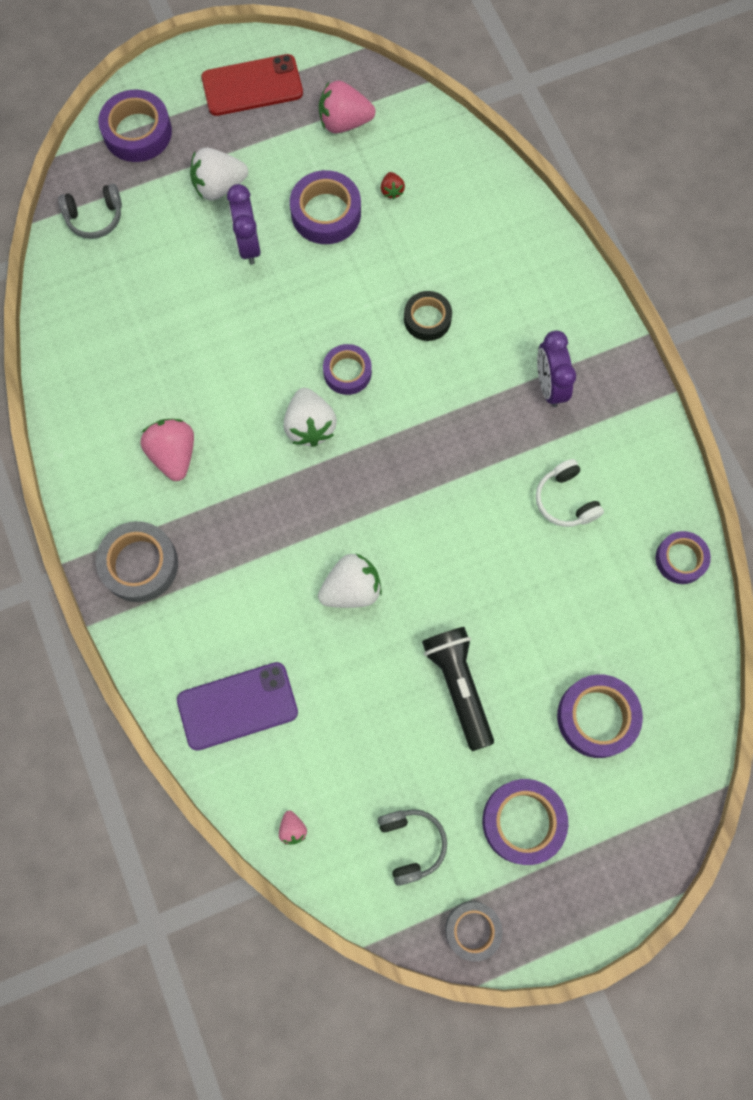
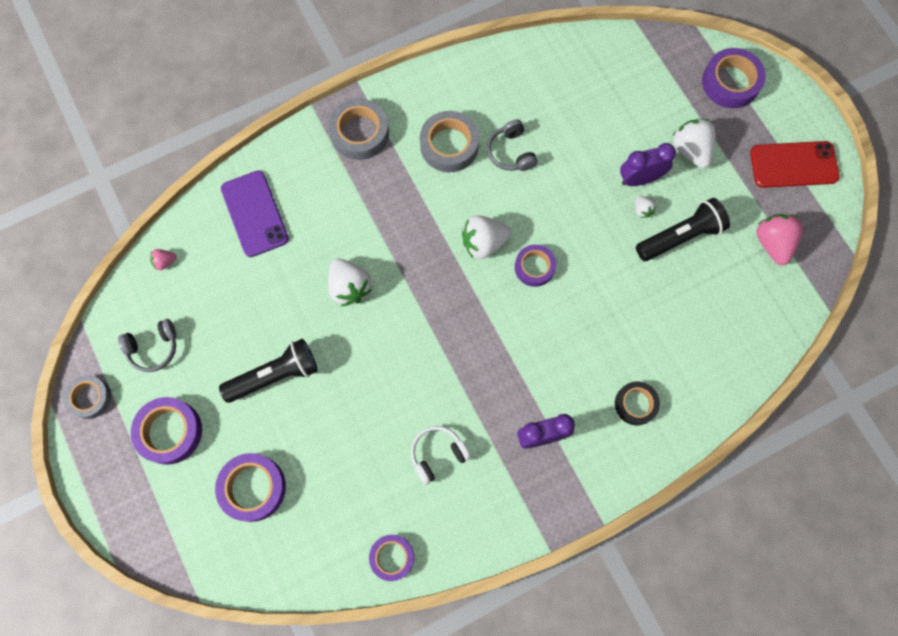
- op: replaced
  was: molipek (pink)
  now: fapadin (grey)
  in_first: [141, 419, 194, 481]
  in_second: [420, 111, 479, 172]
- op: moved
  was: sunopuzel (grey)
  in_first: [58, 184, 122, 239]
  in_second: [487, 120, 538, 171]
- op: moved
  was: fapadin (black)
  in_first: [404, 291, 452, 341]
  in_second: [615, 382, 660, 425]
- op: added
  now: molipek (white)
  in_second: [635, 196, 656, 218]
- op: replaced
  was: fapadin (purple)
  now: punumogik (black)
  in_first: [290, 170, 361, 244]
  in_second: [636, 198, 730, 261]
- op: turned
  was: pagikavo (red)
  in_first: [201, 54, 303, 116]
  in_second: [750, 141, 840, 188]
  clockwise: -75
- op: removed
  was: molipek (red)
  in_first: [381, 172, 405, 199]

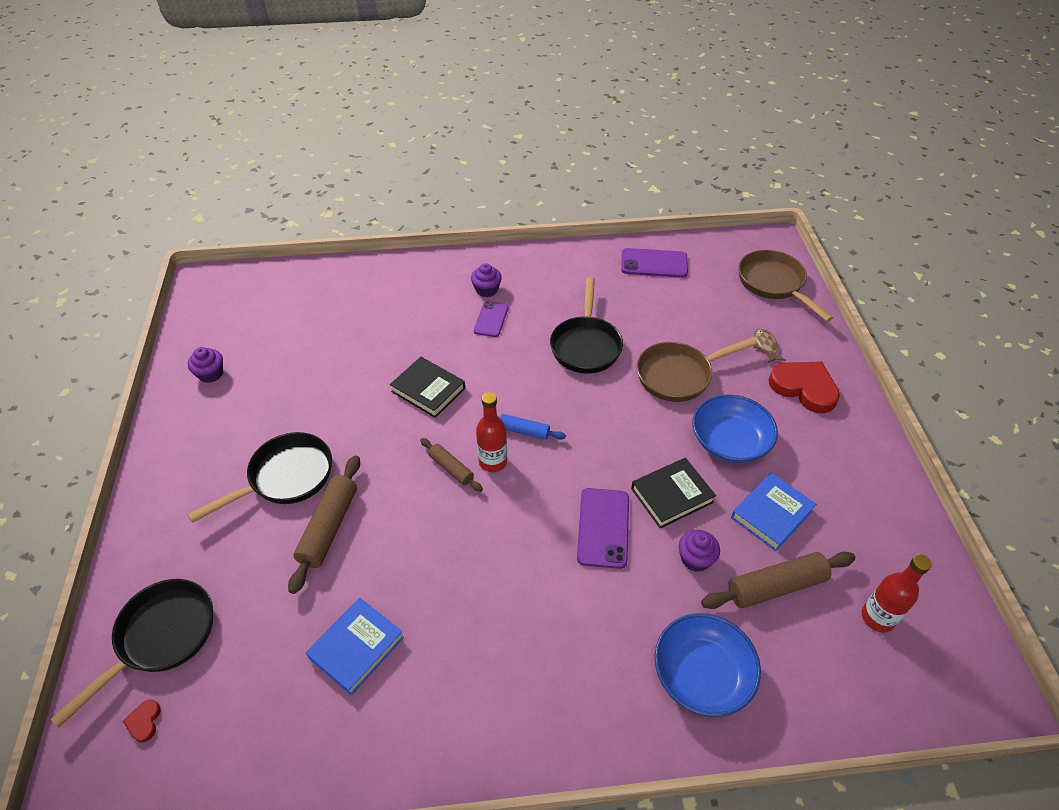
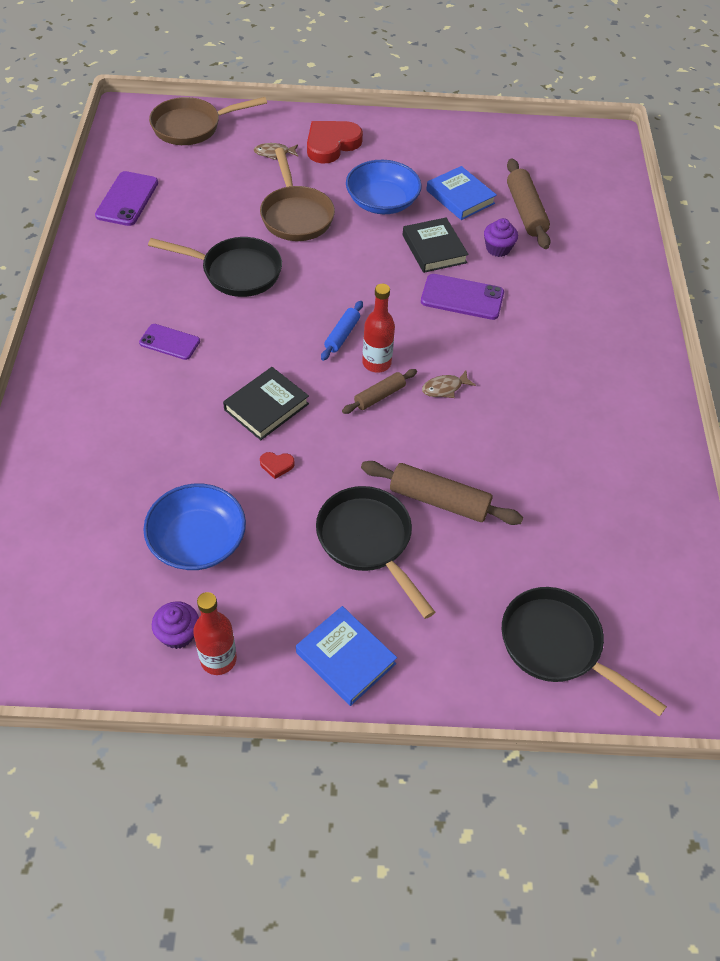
- op: moved
  was: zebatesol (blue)
  in_first: [654, 613, 761, 717]
  in_second: [143, 484, 246, 570]
- op: moved
  was: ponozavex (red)
  in_first: [862, 554, 932, 632]
  in_second: [193, 592, 237, 675]
- op: moved
  was: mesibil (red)
  in_first: [123, 700, 161, 743]
  in_second: [260, 452, 295, 479]
- op: moved
  was: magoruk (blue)
  in_first: [306, 598, 404, 696]
  in_second: [296, 606, 397, 706]
- op: added
  now: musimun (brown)
  in_second: [422, 371, 476, 398]
- op: removed
  was: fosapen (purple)
  in_first: [471, 263, 502, 297]

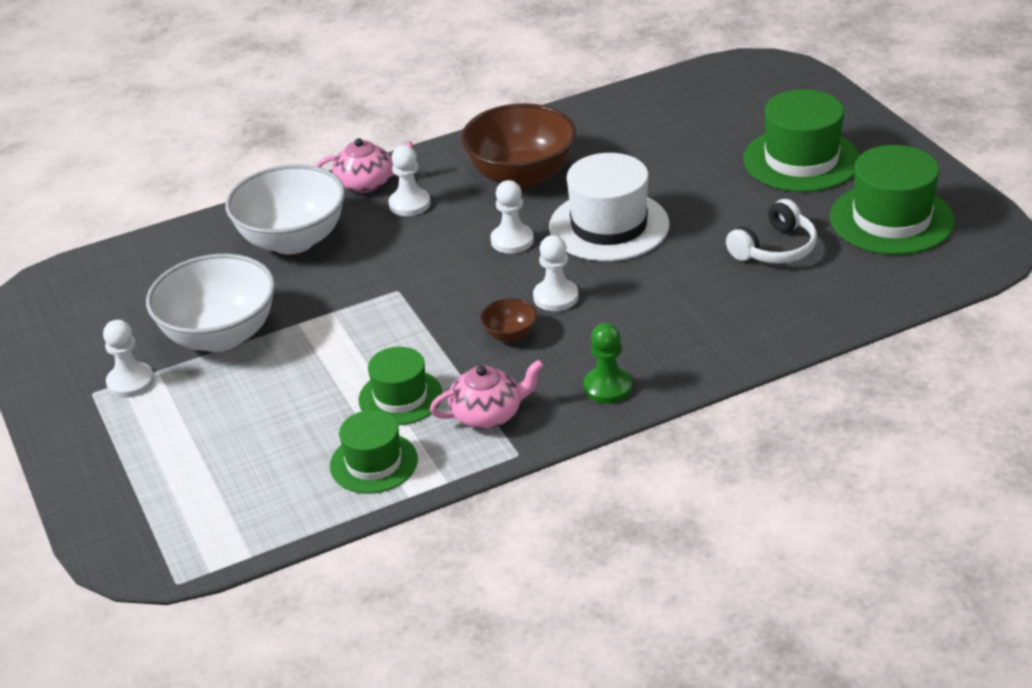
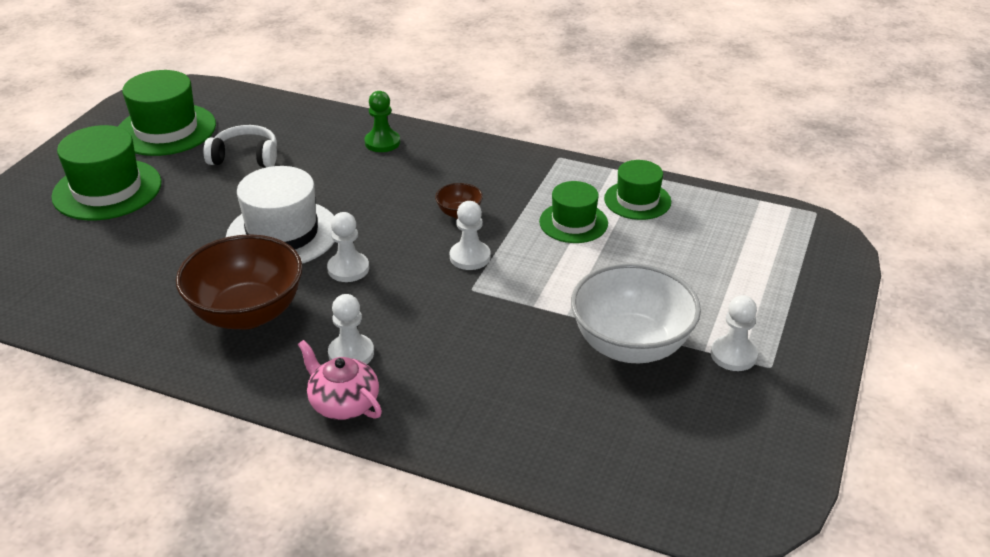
- op: moved
  was: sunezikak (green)
  in_first: [583, 323, 632, 403]
  in_second: [364, 91, 400, 152]
- op: moved
  was: sunezikak (white)
  in_first: [533, 235, 579, 311]
  in_second: [450, 201, 491, 270]
- op: removed
  was: zebatesol (white)
  in_first: [225, 164, 345, 254]
- op: removed
  was: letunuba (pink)
  in_first: [430, 360, 544, 429]

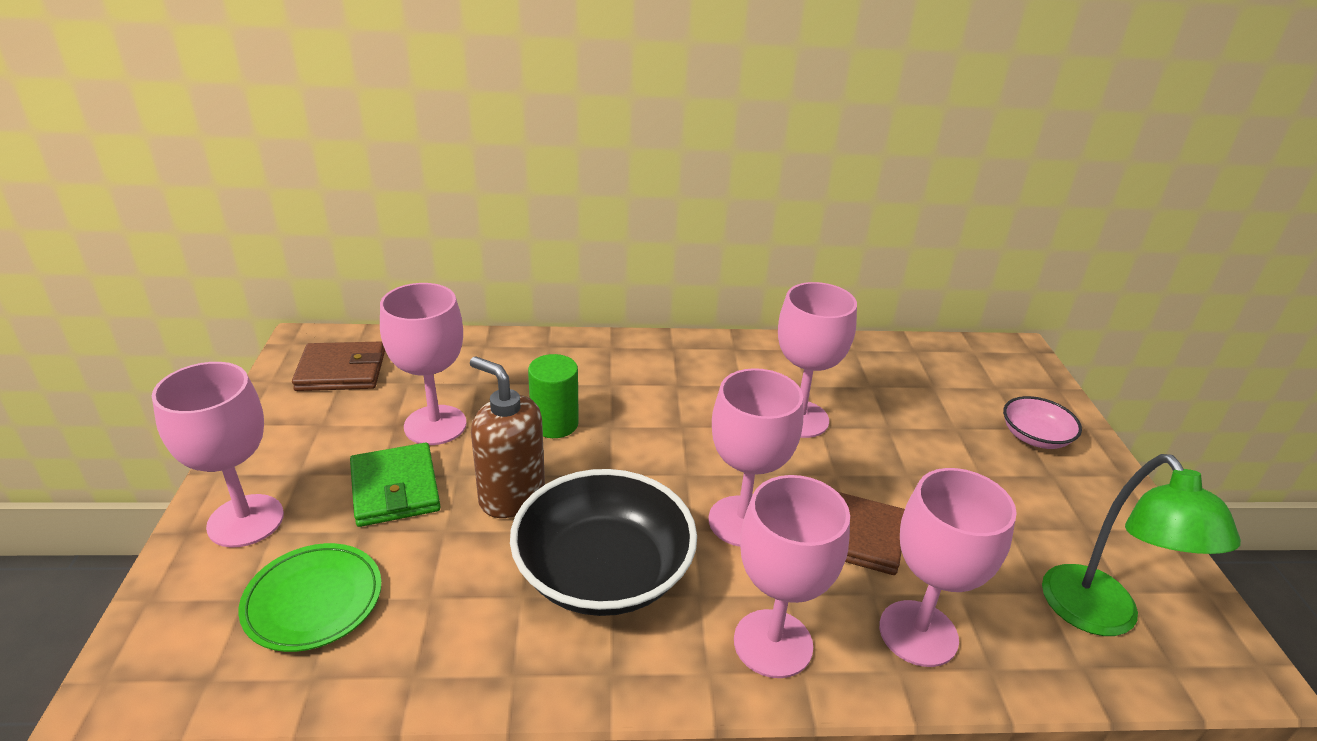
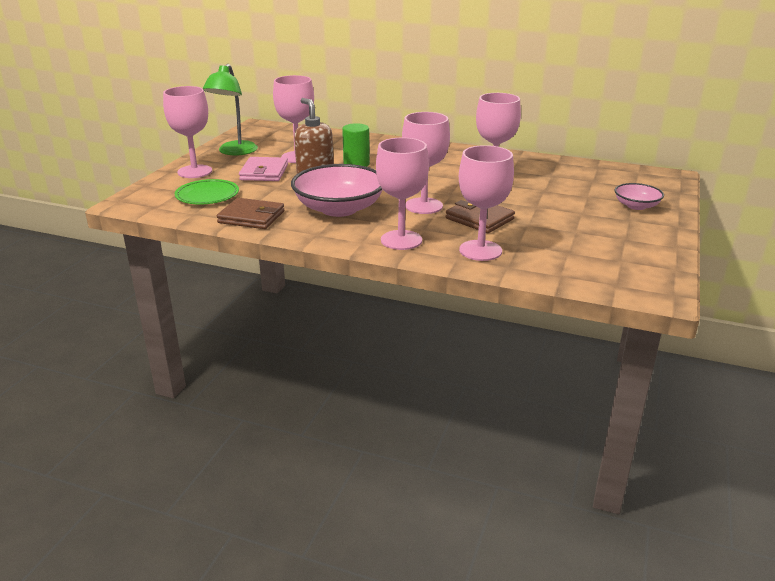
- op: moved
  was: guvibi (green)
  in_first: [1042, 454, 1241, 636]
  in_second: [203, 64, 258, 155]
- op: moved
  was: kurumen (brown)
  in_first: [292, 341, 385, 391]
  in_second: [217, 198, 284, 229]
- op: recoloured
  was: kurumen (green)
  now: kurumen (pink)
  in_first: [350, 443, 441, 527]
  in_second: [239, 157, 288, 181]
- op: recoloured
  was: zebatesol (black)
  now: zebatesol (pink)
  in_first: [510, 469, 697, 616]
  in_second: [291, 164, 383, 217]

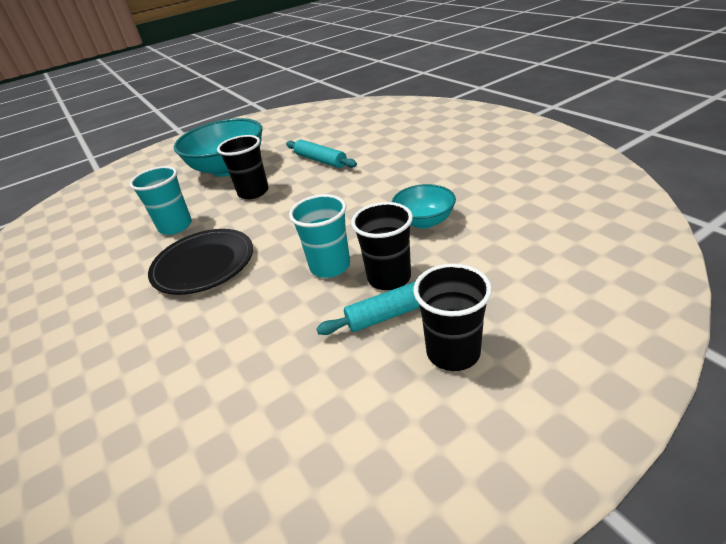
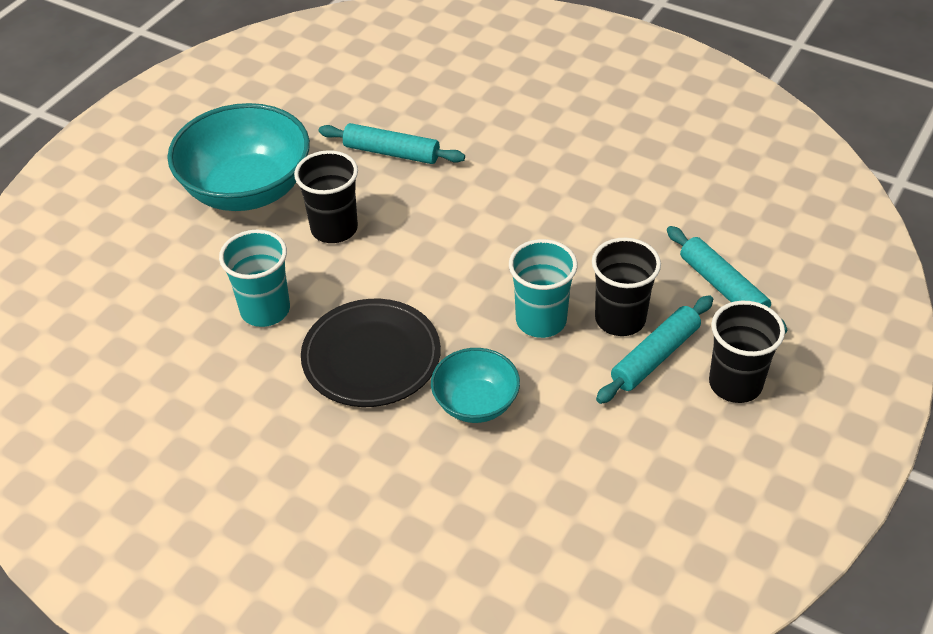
- op: moved
  was: zebatesol (turquoise)
  in_first: [392, 184, 456, 229]
  in_second: [431, 348, 520, 423]
- op: added
  now: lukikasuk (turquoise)
  in_second: [667, 226, 788, 333]

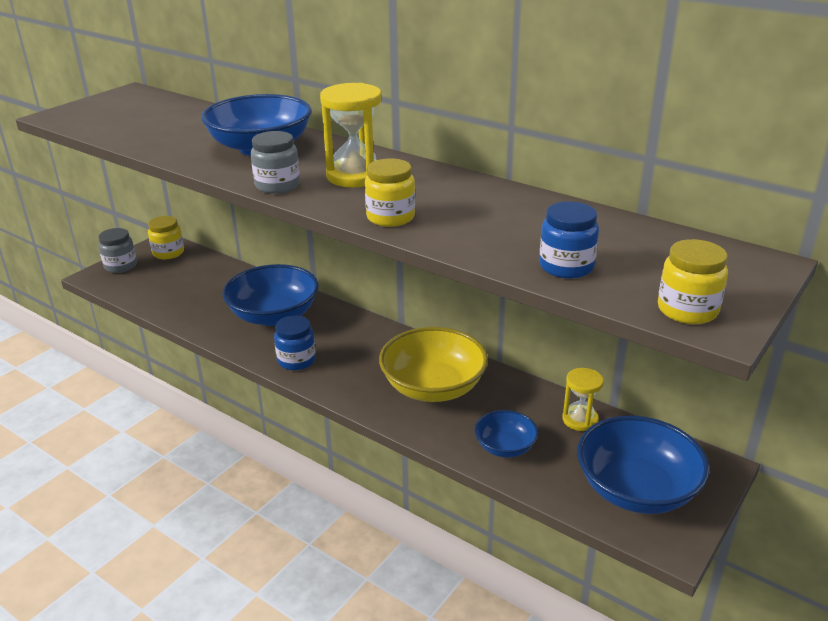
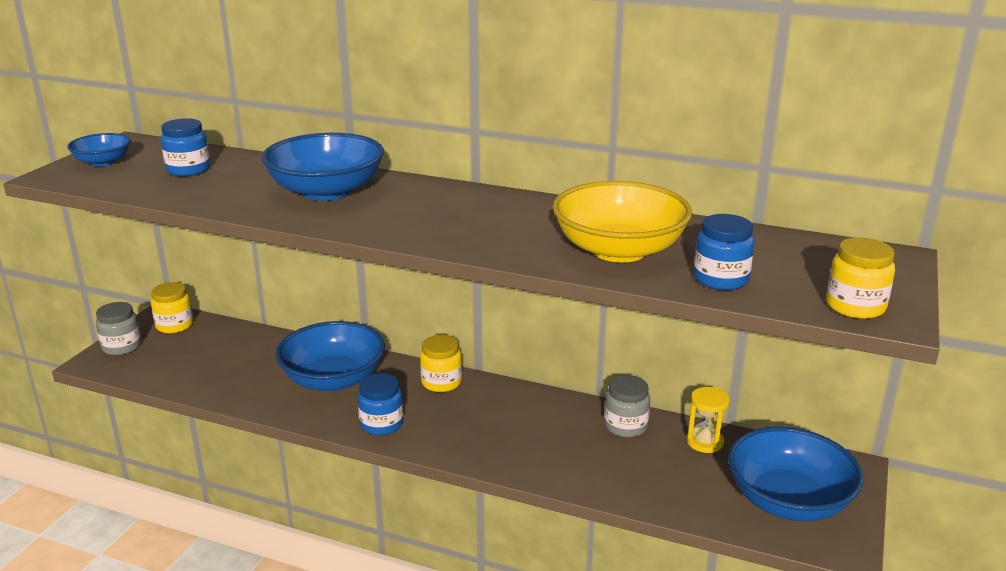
- op: moved
  was: zebatesol (blue)
  in_first: [474, 410, 538, 458]
  in_second: [67, 133, 131, 167]
- op: added
  now: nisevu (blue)
  in_second: [161, 118, 210, 176]
- op: moved
  was: nisevu (yellow)
  in_first: [365, 158, 415, 227]
  in_second: [420, 335, 462, 392]
- op: moved
  was: zebatesol (yellow)
  in_first: [379, 327, 488, 402]
  in_second: [553, 181, 692, 263]
- op: moved
  was: nisevu (grey)
  in_first: [251, 131, 300, 194]
  in_second: [604, 375, 650, 437]
- op: removed
  was: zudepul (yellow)
  in_first: [320, 83, 382, 187]

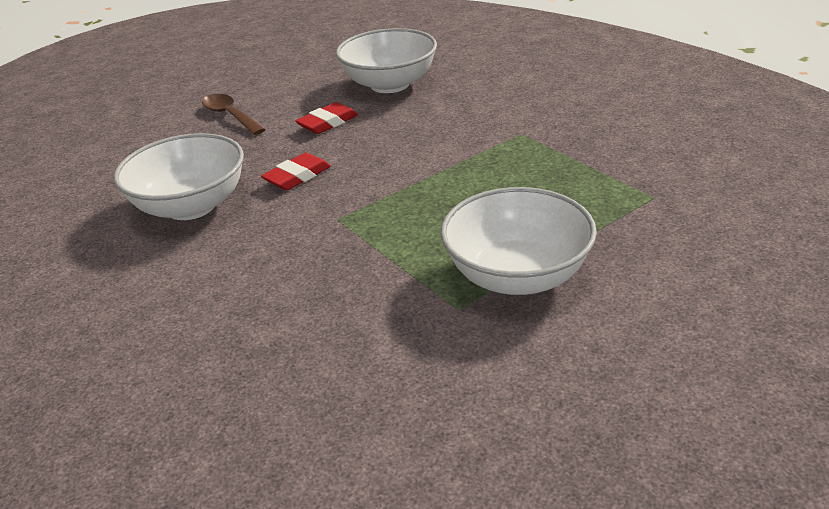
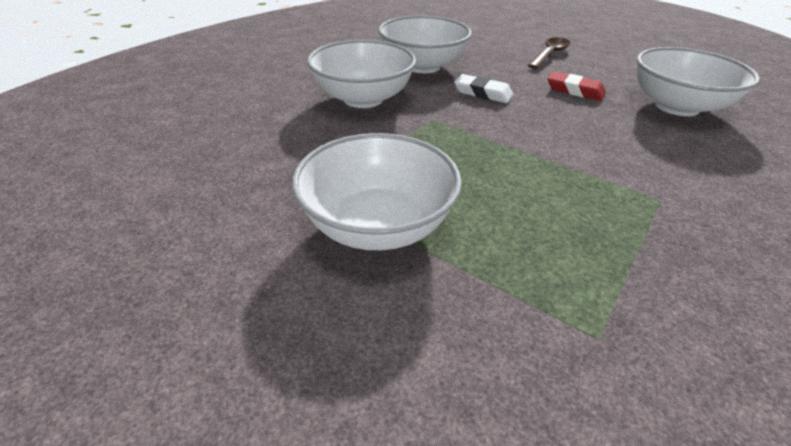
- op: added
  now: zebatesol (white)
  in_second: [307, 40, 416, 108]
- op: recoloured
  was: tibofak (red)
  now: tibofak (white)
  in_first: [261, 153, 331, 190]
  in_second: [454, 74, 513, 103]

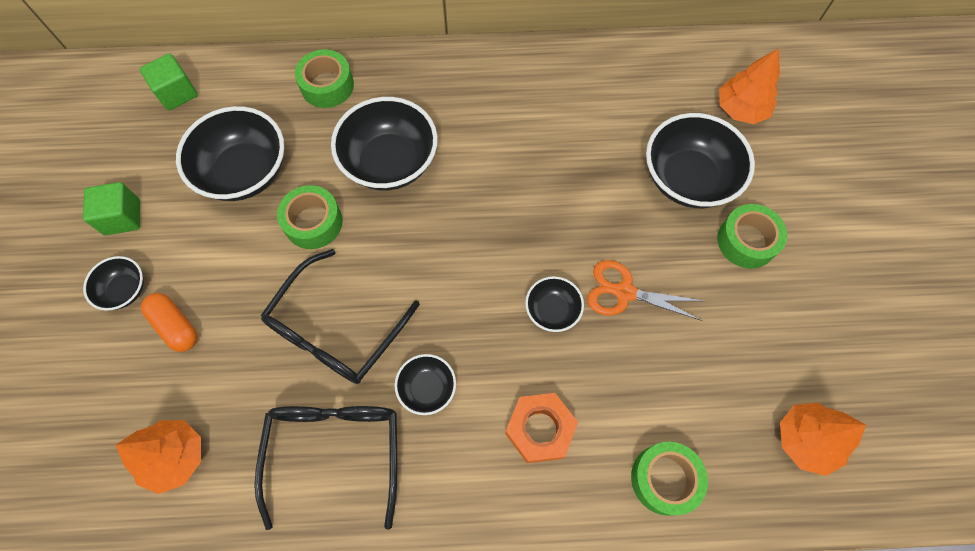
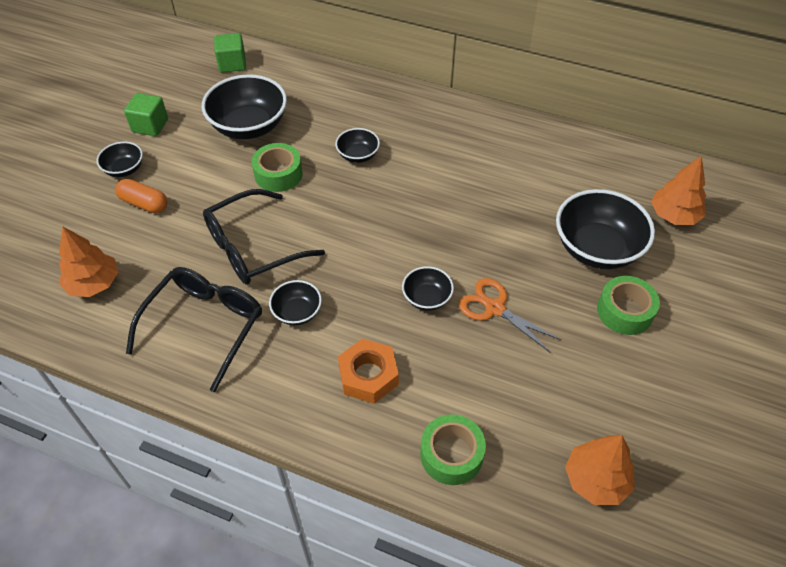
- op: turned
  was: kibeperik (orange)
  in_first: [141, 293, 198, 352]
  in_second: [115, 179, 167, 213]
  clockwise: -45
- op: resized
  was: zebatesol (black)
  in_first: [331, 97, 438, 190]
  in_second: [335, 128, 380, 163]
  ratio: 0.51
- op: removed
  was: fapadin (green)
  in_first: [295, 49, 354, 108]

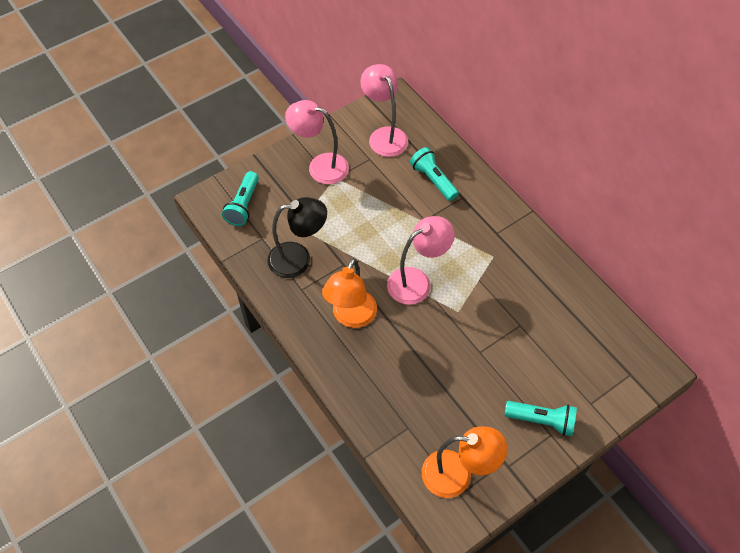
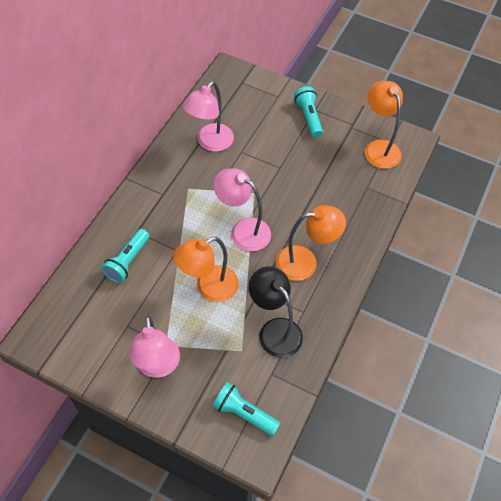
- op: added
  now: guvibi (orange)
  in_second: [173, 237, 239, 302]
- op: moved
  was: guvibi (pink)
  in_first: [360, 64, 408, 157]
  in_second: [183, 81, 234, 152]
- op: turned
  was: punumogik (turquoise)
  in_first: [222, 171, 259, 226]
  in_second: [213, 382, 280, 436]
  clockwise: -135

